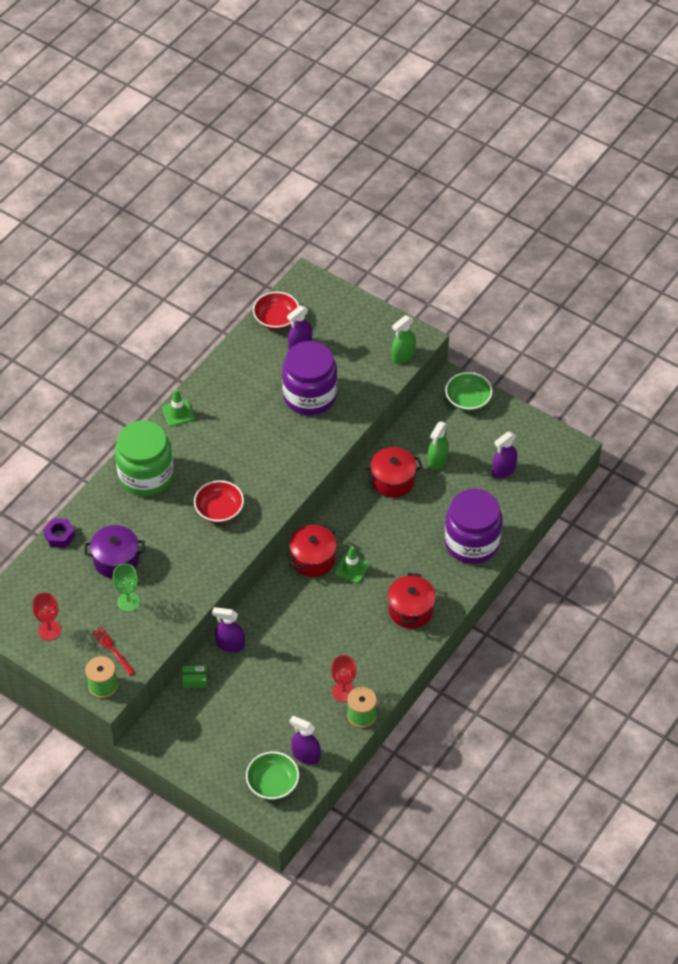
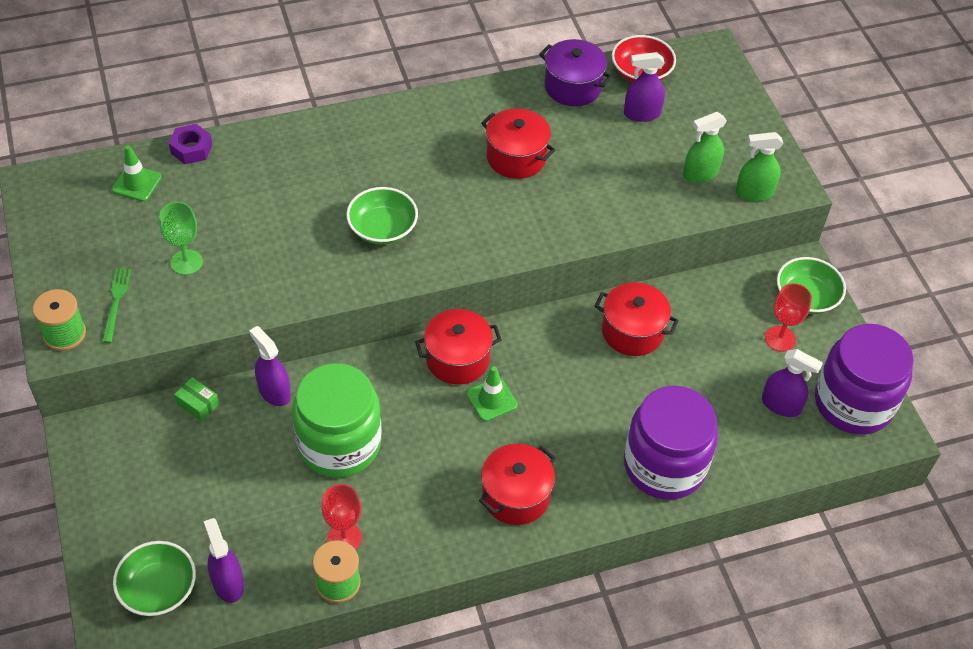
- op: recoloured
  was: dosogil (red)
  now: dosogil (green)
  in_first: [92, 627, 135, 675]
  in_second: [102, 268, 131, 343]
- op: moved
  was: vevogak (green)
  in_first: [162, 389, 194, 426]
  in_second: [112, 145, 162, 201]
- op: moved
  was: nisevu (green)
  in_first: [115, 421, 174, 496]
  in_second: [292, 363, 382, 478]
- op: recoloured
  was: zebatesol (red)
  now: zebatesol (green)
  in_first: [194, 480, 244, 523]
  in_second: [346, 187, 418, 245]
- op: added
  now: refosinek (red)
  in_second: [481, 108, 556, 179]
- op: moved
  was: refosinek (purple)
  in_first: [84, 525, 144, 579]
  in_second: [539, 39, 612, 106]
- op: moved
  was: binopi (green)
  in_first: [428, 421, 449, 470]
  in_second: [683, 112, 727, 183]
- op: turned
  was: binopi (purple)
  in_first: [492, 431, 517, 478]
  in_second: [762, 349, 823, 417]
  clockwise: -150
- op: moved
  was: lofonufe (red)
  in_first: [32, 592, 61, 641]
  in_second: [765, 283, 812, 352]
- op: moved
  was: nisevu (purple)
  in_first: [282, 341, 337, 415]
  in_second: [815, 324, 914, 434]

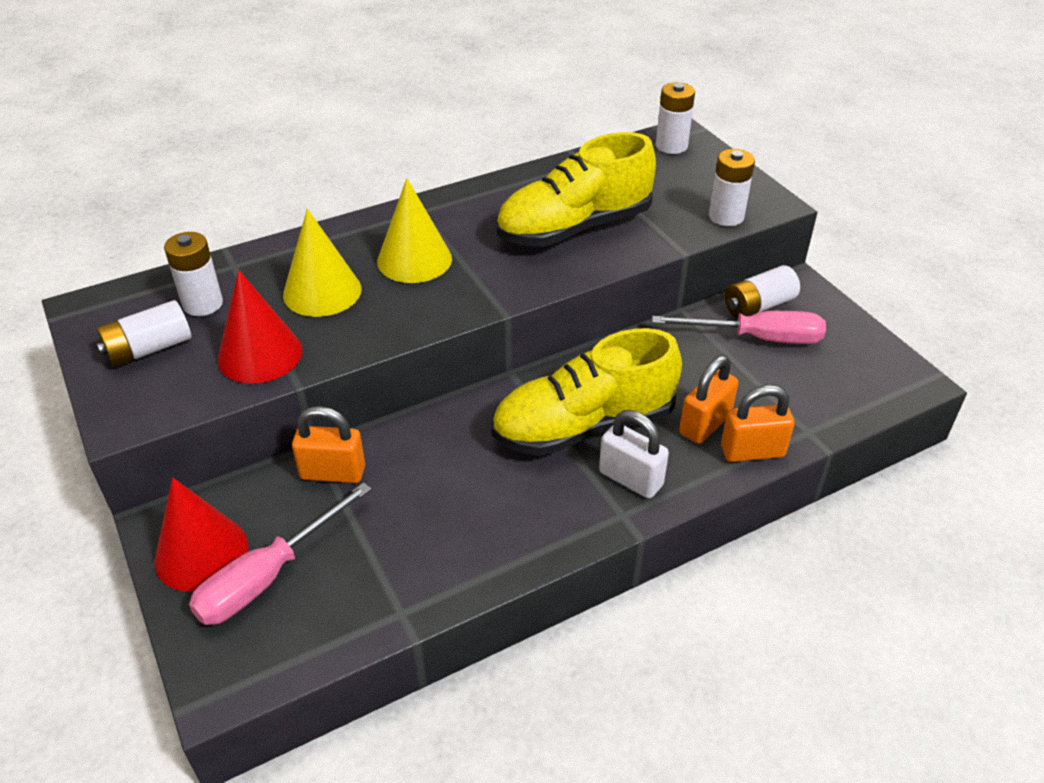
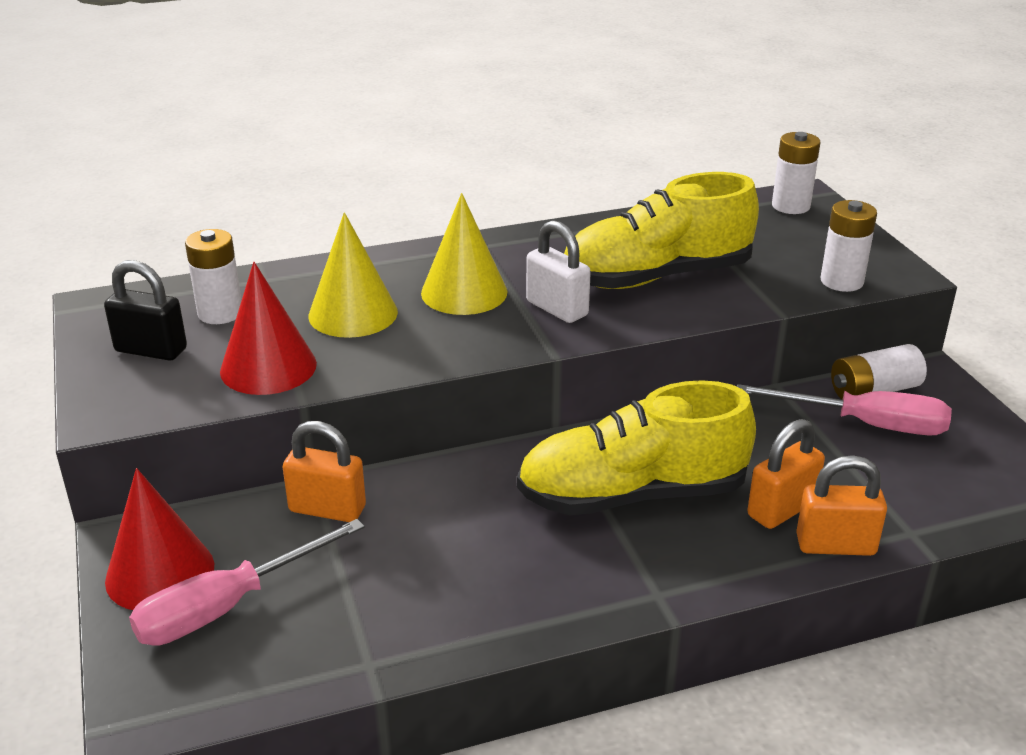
- op: replaced
  was: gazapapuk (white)
  now: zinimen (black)
  in_first: [96, 300, 191, 367]
  in_second: [104, 260, 187, 361]
- op: moved
  was: zinimen (white)
  in_first: [599, 410, 669, 499]
  in_second: [526, 220, 591, 323]

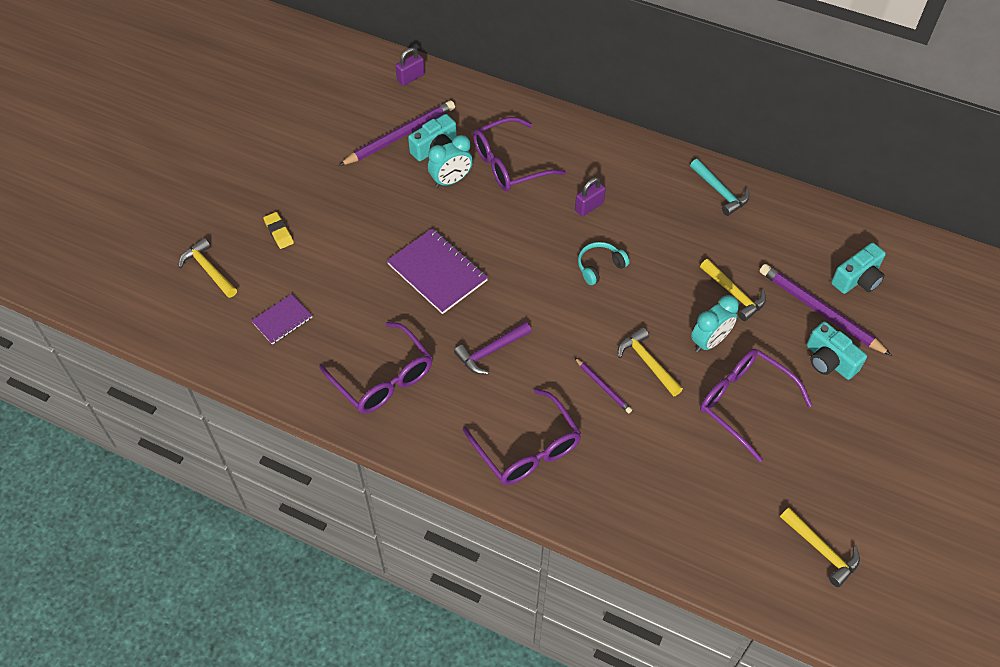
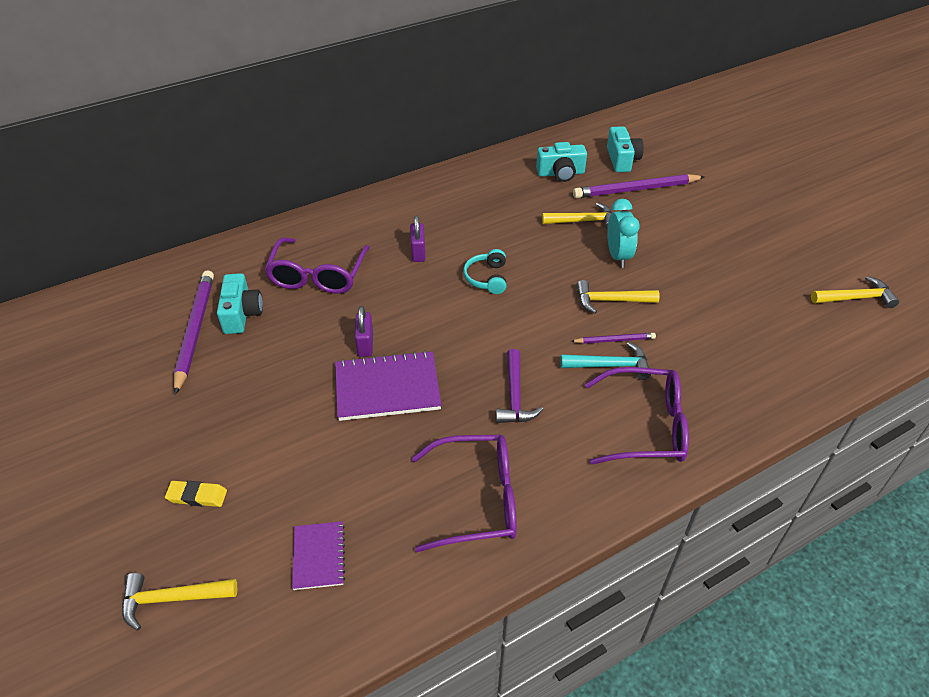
- op: moved
  was: zinimen (purple)
  in_first: [396, 48, 425, 86]
  in_second: [355, 306, 373, 357]
- op: moved
  was: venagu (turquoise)
  in_first: [807, 322, 867, 380]
  in_second: [536, 142, 587, 182]
- op: moved
  was: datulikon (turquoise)
  in_first: [690, 159, 750, 216]
  in_second: [560, 342, 651, 380]
- op: removed
  was: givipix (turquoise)
  in_first: [428, 135, 473, 188]
- op: removed
  was: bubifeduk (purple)
  in_first: [700, 349, 812, 462]

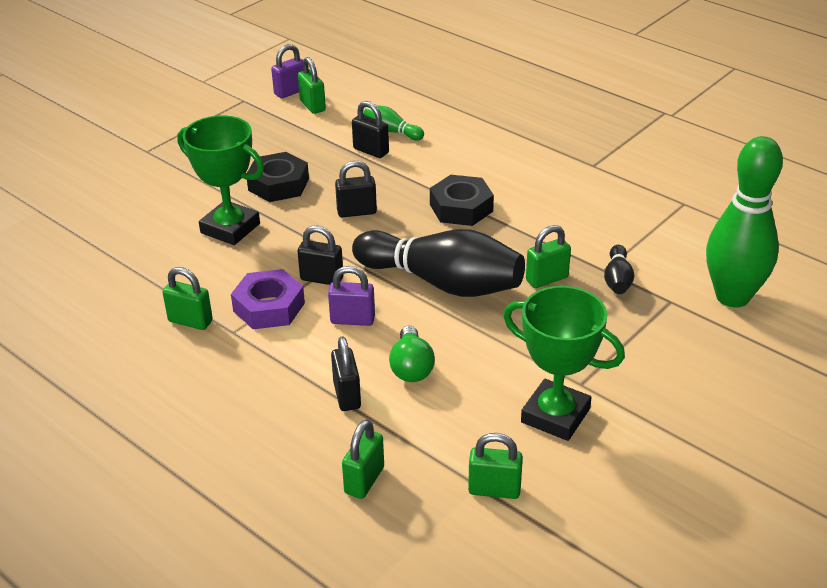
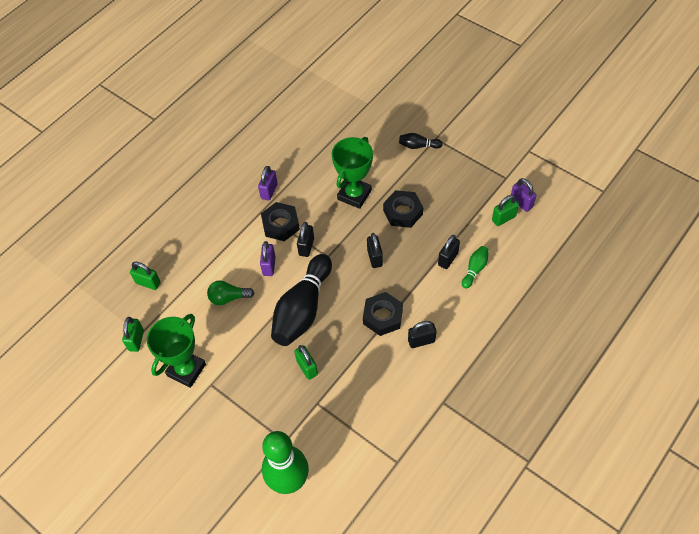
- op: recoloured
  was: zinimen (green)
  now: zinimen (purple)
  in_first: [162, 267, 213, 330]
  in_second: [258, 166, 278, 201]
- op: recoloured
  was: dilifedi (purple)
  now: dilifedi (black)
  in_first: [231, 269, 305, 329]
  in_second: [261, 202, 300, 241]
- op: moved
  was: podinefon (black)
  in_first: [604, 245, 634, 294]
  in_second: [399, 133, 443, 149]
- op: moved
  was: zinimen (black)
  in_first: [331, 336, 361, 411]
  in_second: [408, 321, 436, 348]

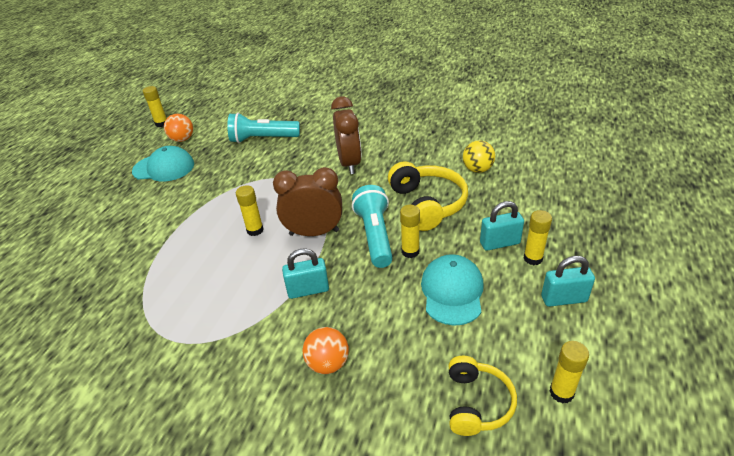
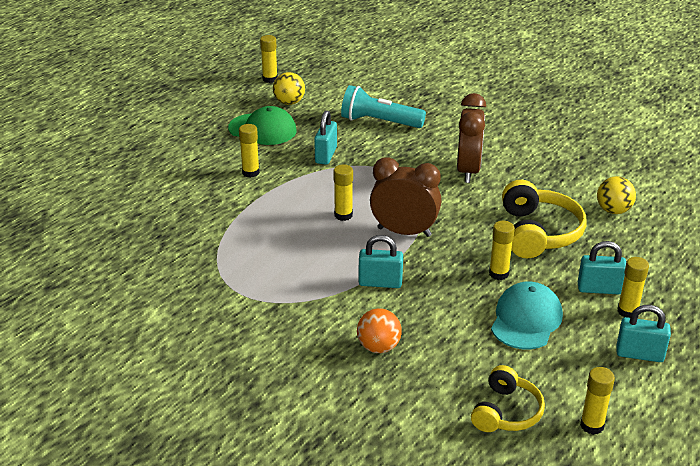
- op: recoloured
  was: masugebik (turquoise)
  now: masugebik (green)
  in_first: [132, 146, 194, 182]
  in_second: [228, 106, 296, 145]
- op: added
  now: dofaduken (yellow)
  in_second: [239, 124, 260, 178]
- op: recoloured
  was: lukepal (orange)
  now: lukepal (yellow)
  in_first: [164, 114, 193, 142]
  in_second: [273, 72, 305, 105]
- op: added
  now: zinimen (turquoise)
  in_second: [314, 110, 337, 165]
- op: removed
  was: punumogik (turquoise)
  in_first: [352, 185, 393, 268]

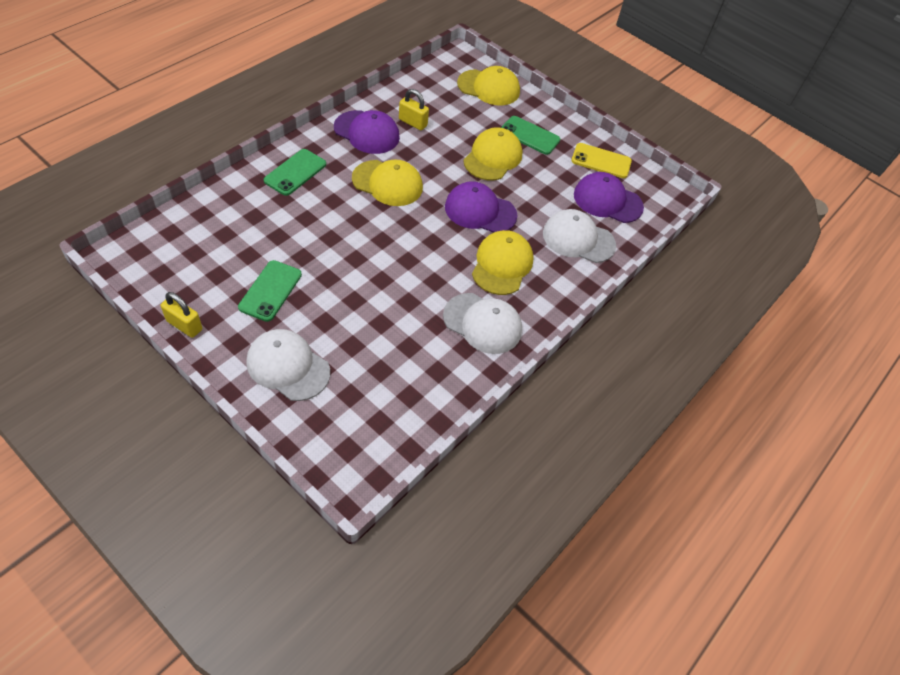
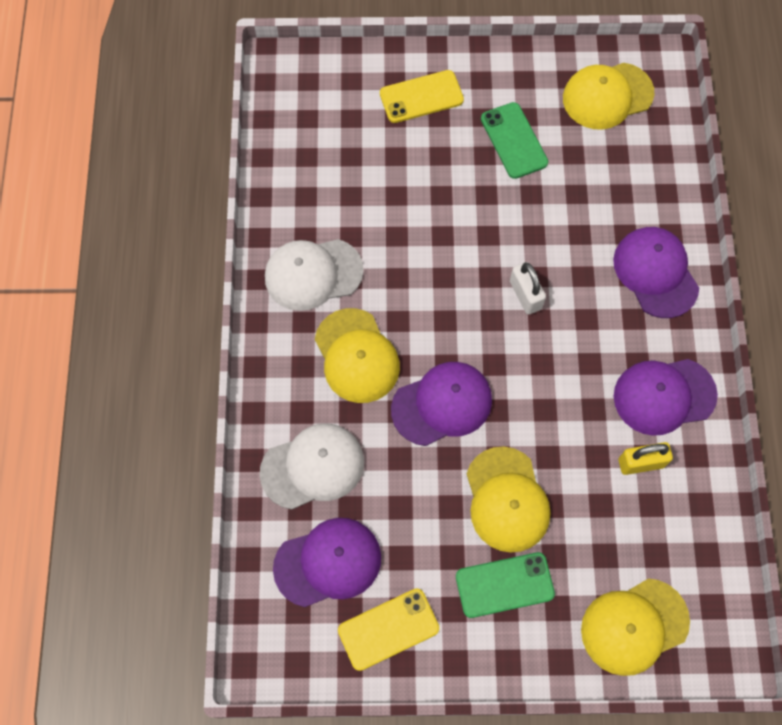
- op: replaced
  was: masugebik (white)
  now: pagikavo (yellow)
  in_first: [246, 329, 330, 401]
  in_second: [380, 70, 464, 123]
- op: added
  now: zinimen (white)
  in_second: [510, 262, 546, 315]
- op: moved
  was: masugebik (yellow)
  in_first: [352, 160, 423, 206]
  in_second: [563, 63, 654, 130]
- op: replaced
  was: pagikavo (green)
  now: masugebik (purple)
  in_first: [264, 149, 326, 196]
  in_second: [613, 227, 699, 318]
- op: removed
  was: zinimen (yellow)
  in_first: [161, 292, 202, 338]

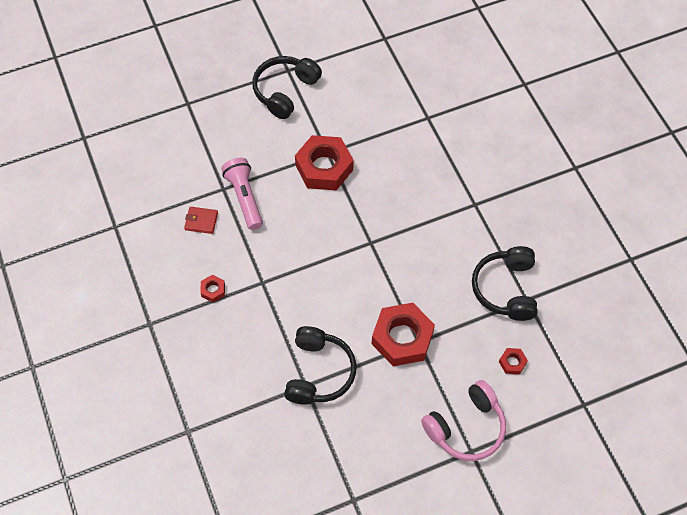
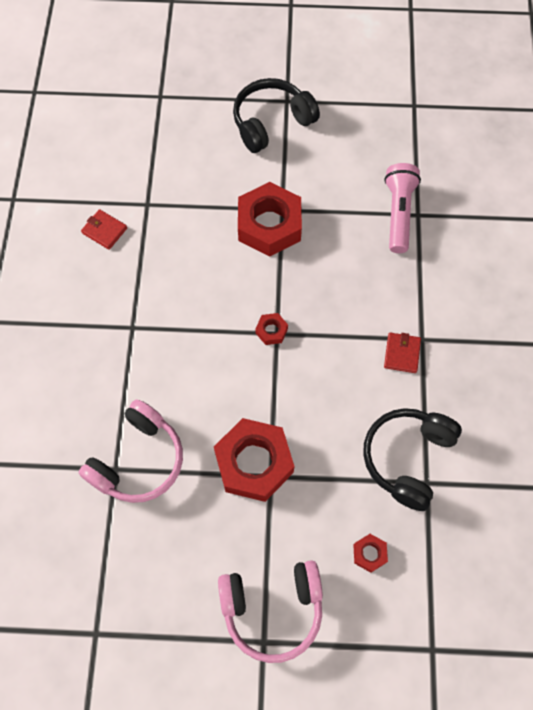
- op: recoloured
  was: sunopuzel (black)
  now: sunopuzel (pink)
  in_first: [284, 326, 356, 404]
  in_second: [79, 399, 183, 503]
- op: moved
  was: dilifedi (red)
  in_first: [201, 275, 225, 302]
  in_second: [255, 313, 288, 345]
- op: moved
  was: punumogik (pink)
  in_first: [221, 158, 263, 230]
  in_second: [384, 163, 421, 253]
- op: added
  now: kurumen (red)
  in_second: [384, 333, 421, 373]

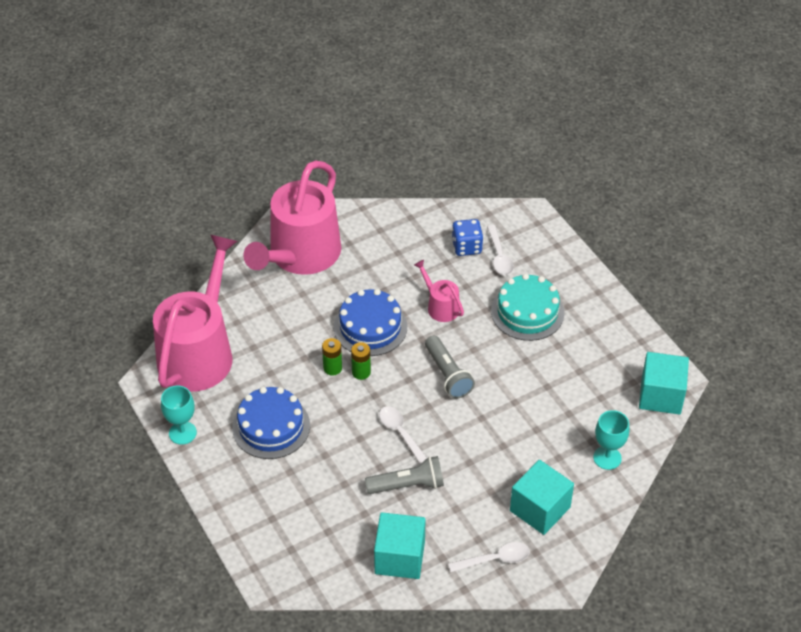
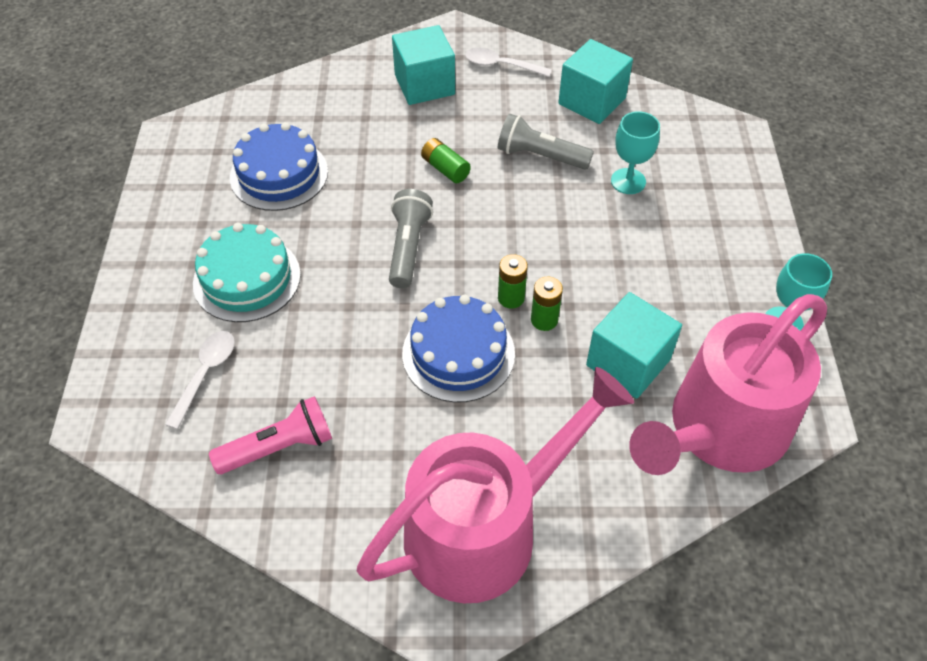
- op: added
  now: punumogik (pink)
  in_second: [209, 396, 332, 474]
- op: moved
  was: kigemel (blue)
  in_first: [232, 387, 310, 459]
  in_second: [230, 122, 328, 211]
- op: added
  now: gazapapuk (green)
  in_second: [421, 138, 471, 183]
- op: moved
  was: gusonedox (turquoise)
  in_first: [639, 352, 689, 415]
  in_second: [586, 292, 682, 399]
- op: moved
  was: lofonufe (turquoise)
  in_first: [593, 410, 629, 470]
  in_second: [611, 111, 660, 194]
- op: removed
  was: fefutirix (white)
  in_first: [379, 406, 427, 464]
- op: removed
  was: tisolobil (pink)
  in_first: [414, 260, 464, 322]
- op: removed
  was: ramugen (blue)
  in_first: [452, 219, 483, 256]

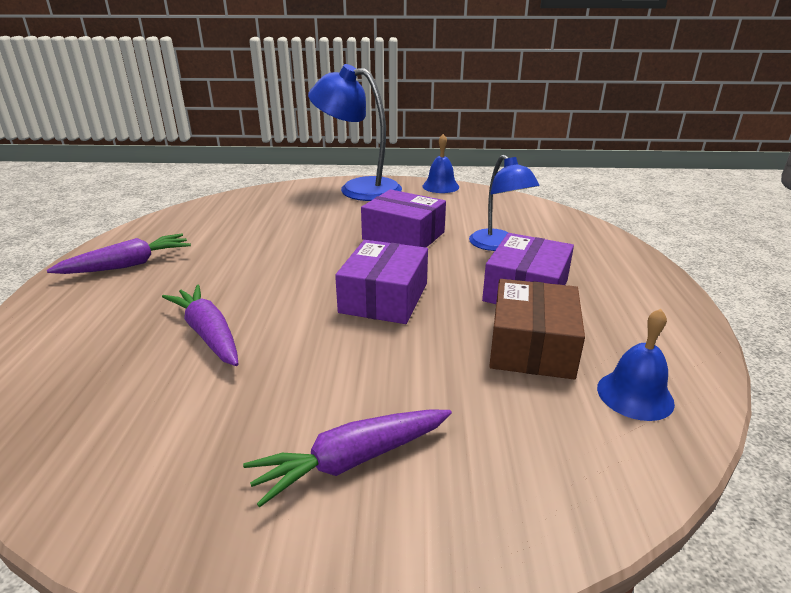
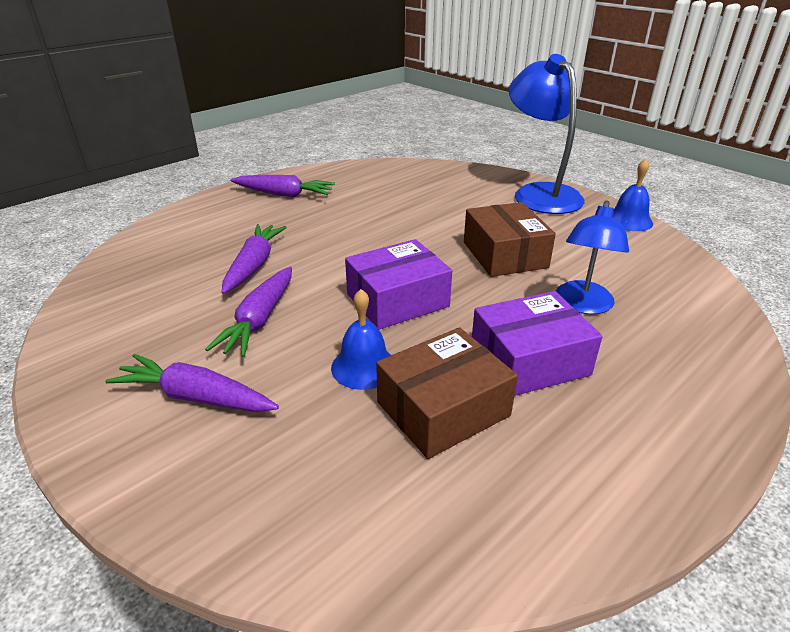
- op: added
  now: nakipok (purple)
  in_second: [205, 267, 292, 357]
- op: moved
  was: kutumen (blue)
  in_first: [597, 309, 675, 421]
  in_second: [331, 289, 391, 390]
- op: recoloured
  was: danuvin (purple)
  now: danuvin (brown)
  in_first: [361, 189, 446, 247]
  in_second: [464, 202, 556, 277]

